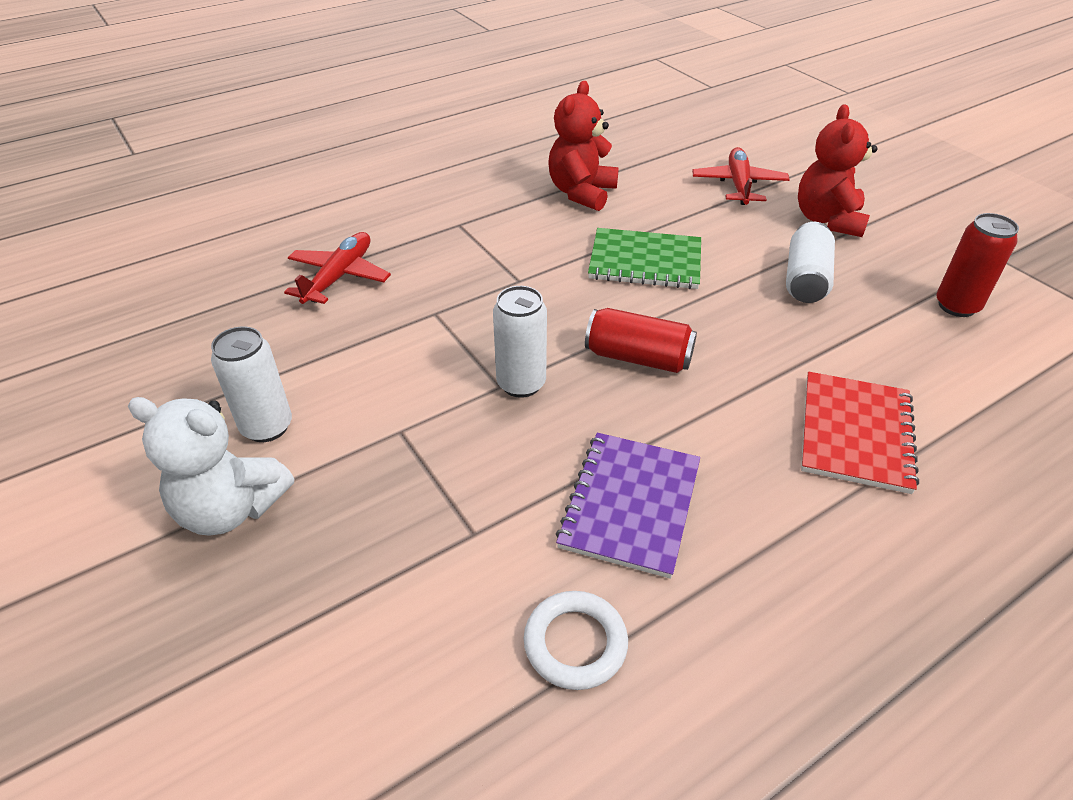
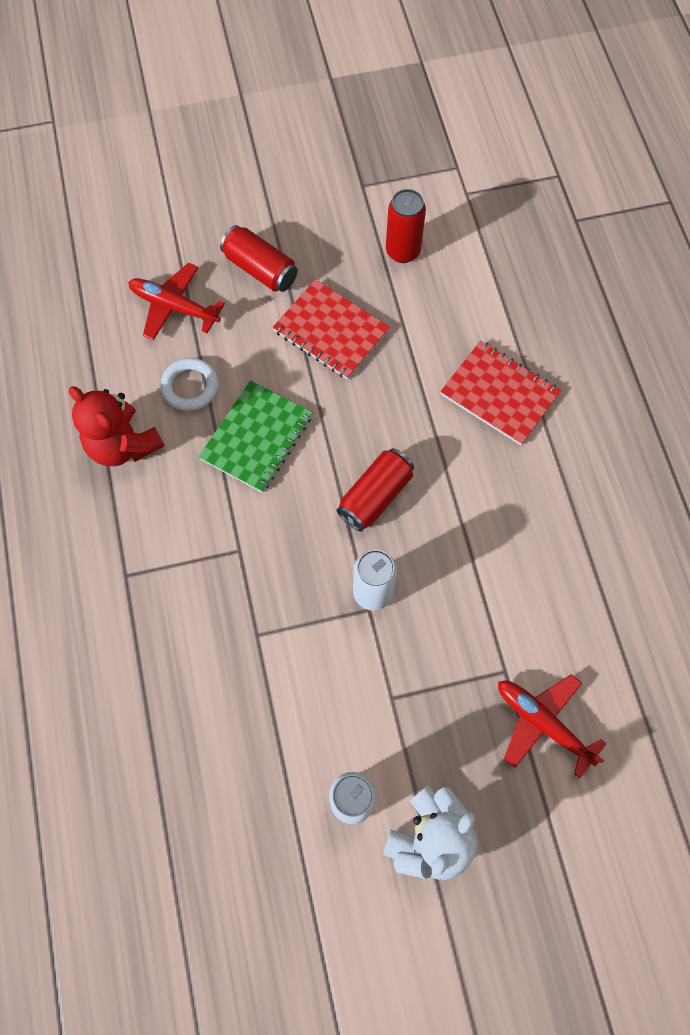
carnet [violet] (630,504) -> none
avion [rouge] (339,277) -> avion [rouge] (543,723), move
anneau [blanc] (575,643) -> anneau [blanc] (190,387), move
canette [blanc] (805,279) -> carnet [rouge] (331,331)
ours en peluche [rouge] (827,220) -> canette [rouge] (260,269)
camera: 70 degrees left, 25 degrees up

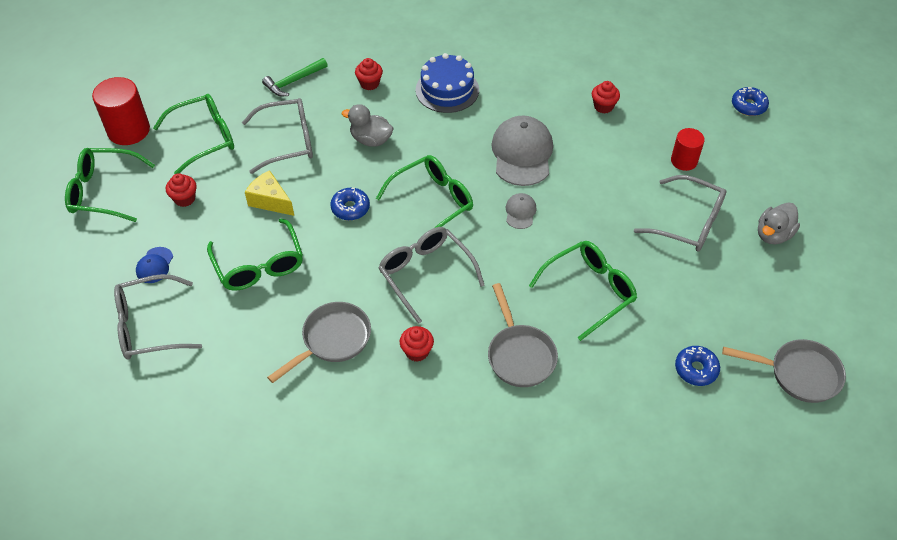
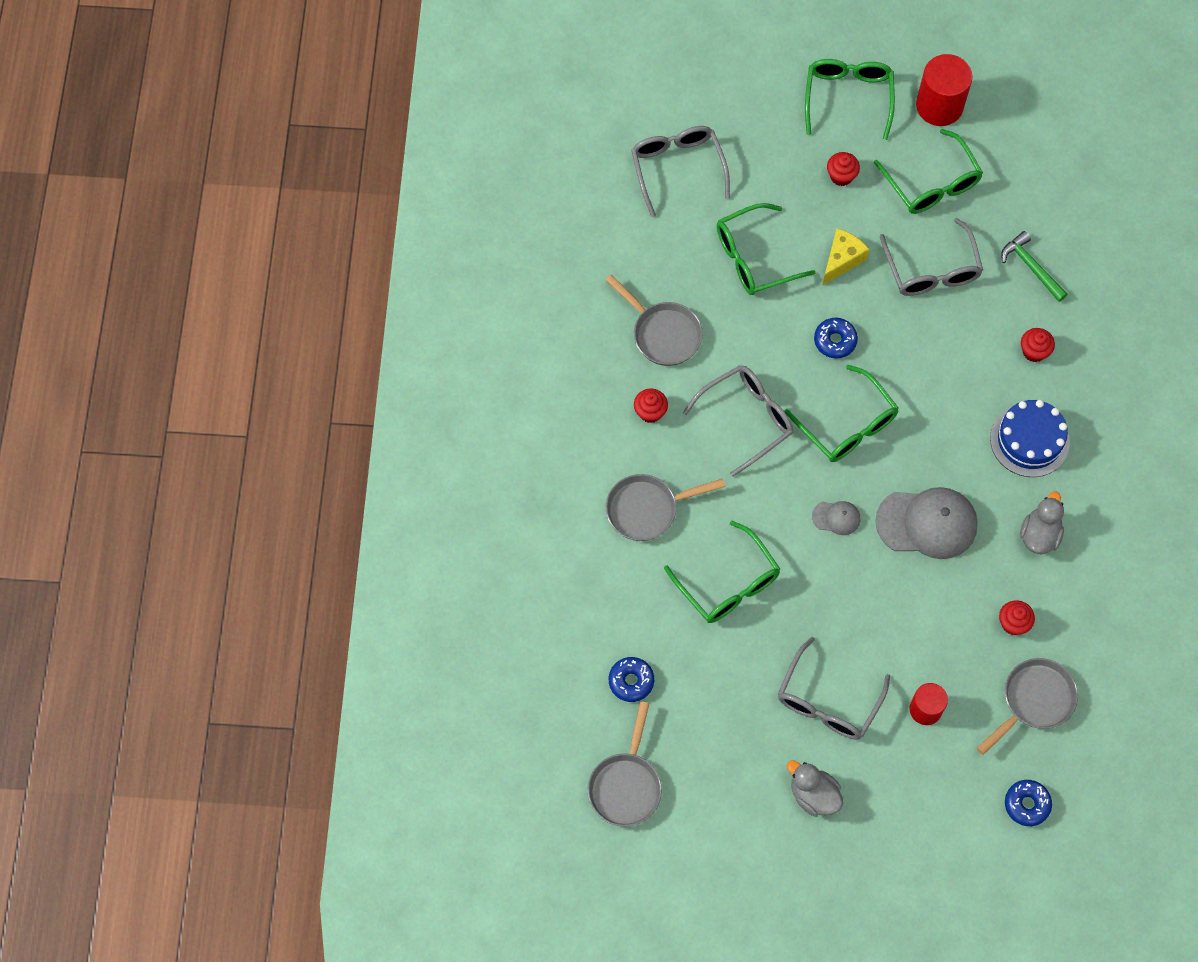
casquette [bleu] (154,265) -> none
none -> poêle [gris] (1034,701)
canard [gris] (371,140) -> canard [gris] (1039,535), move
camera: 90 degrees right, 15 degrees up

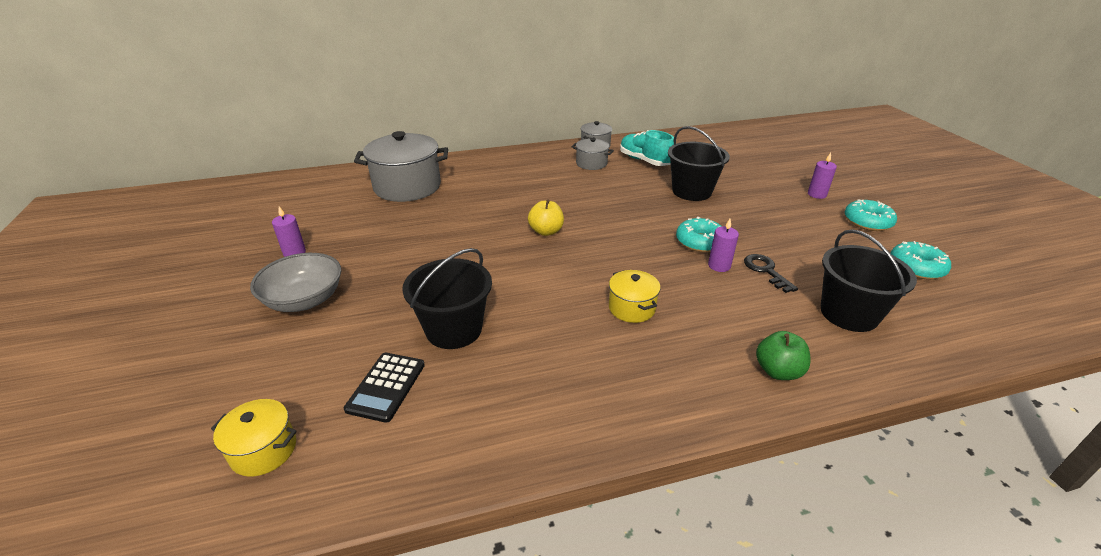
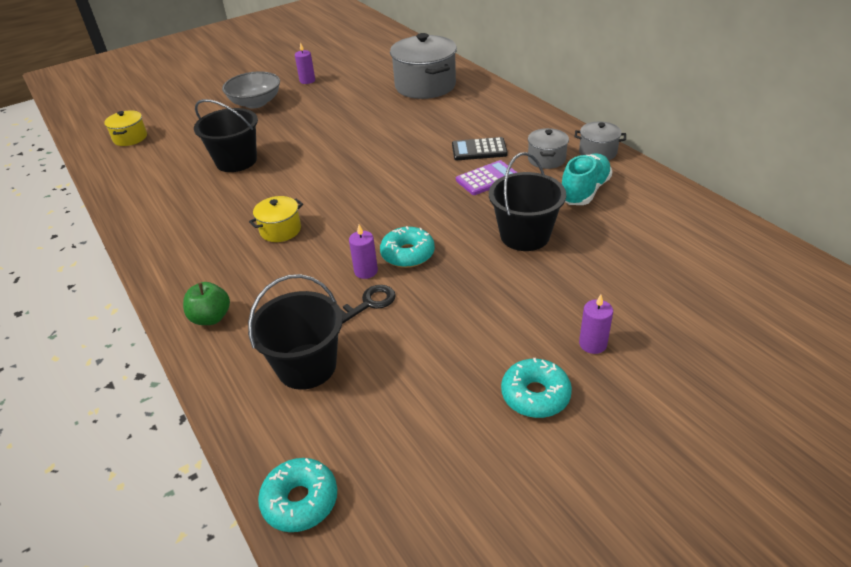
pomme [jaune] (546,231) -> none
none -> calculatrice [violet] (487,178)
calculatrice [noir] (386,387) -> calculatrice [noir] (479,150), move
beignet [turquoise] (916,267) -> beignet [turquoise] (300,501), move
camera: 75 degrees right, 5 degrees up

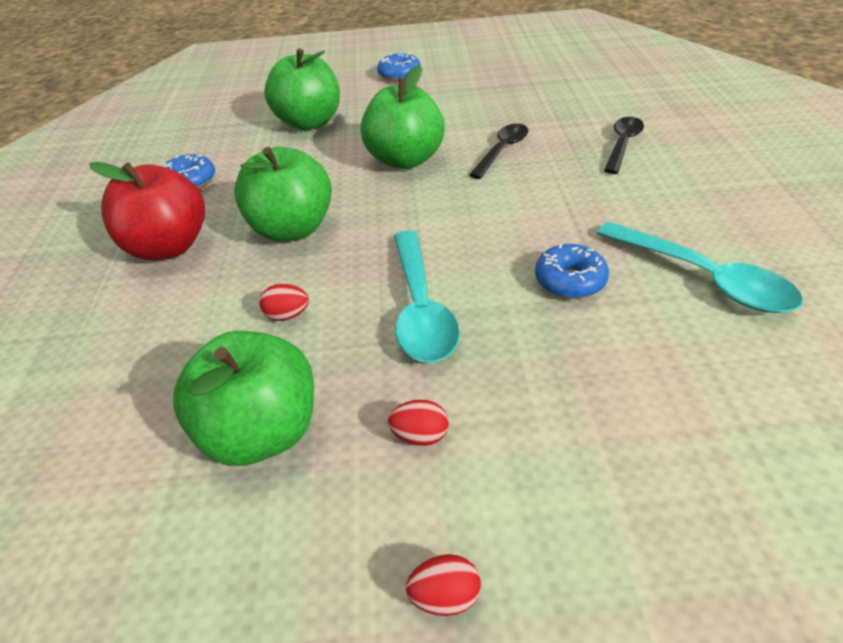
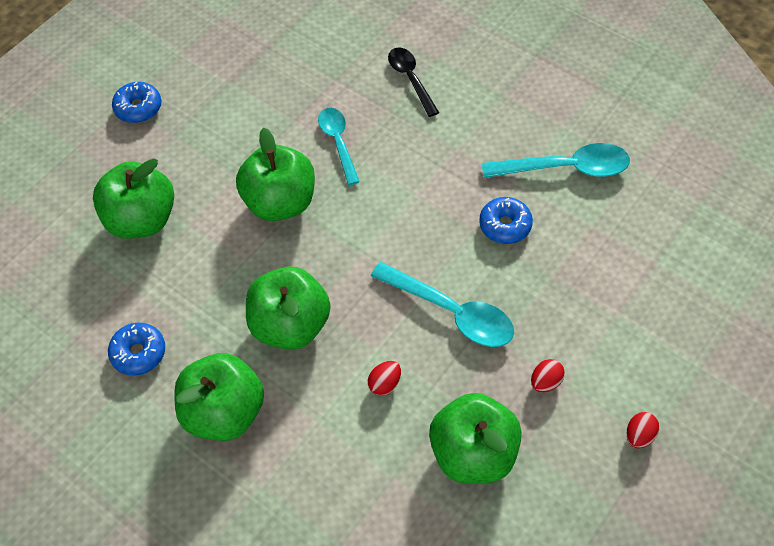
pomme [rouge] (169,247) -> pomme [vert] (224,412)
cuillère [noir] (502,151) -> cuillère [turquoise] (338,143)
camera: 50 degrees left, 15 degrees up

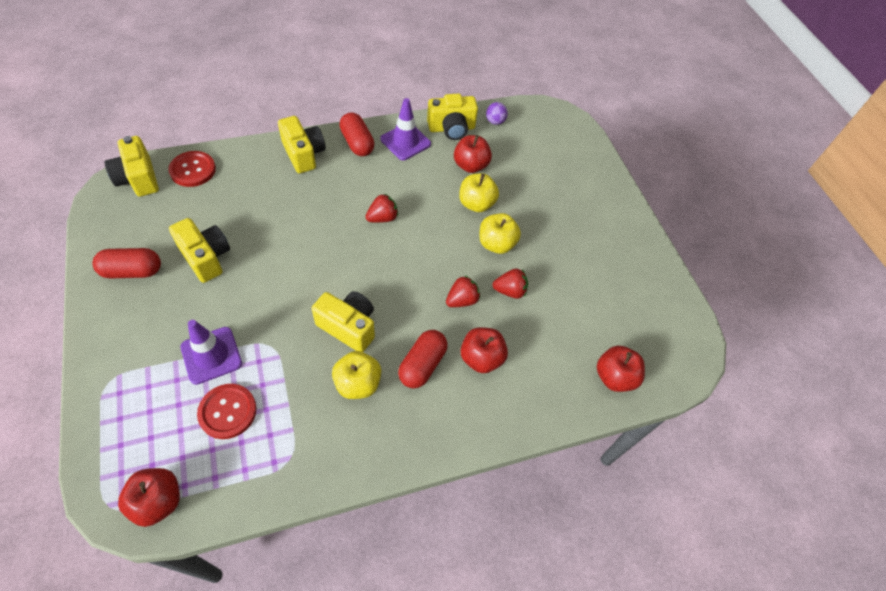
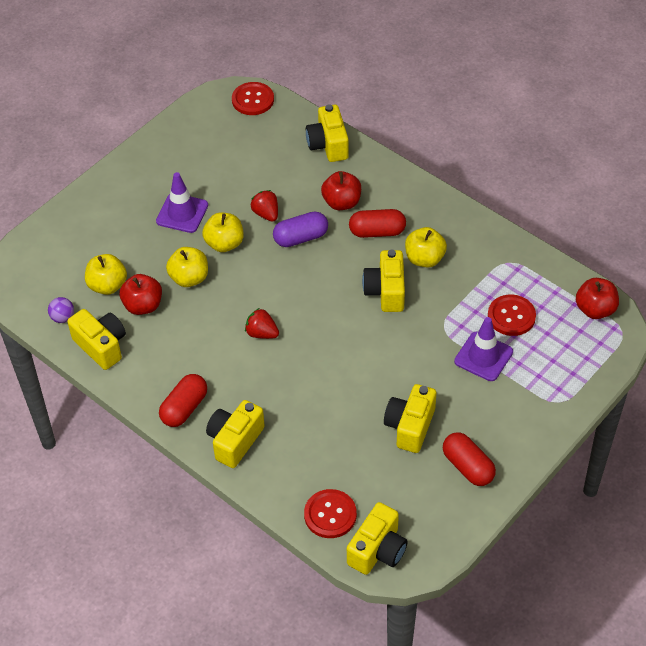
pomme [rouge] (614,377) -> none
none -> pomme [jaune] (107,285)
none -> bouton [rouge] (253,100)
none -> appareil photo [jaune] (328,145)
cône de chantier [violet] (405,142) -> cône de chantier [violet] (182,213), move
fraise [rouge] (462,300) -> gélule [violet] (301,238)
camera: 115 degrees left, 5 degrees down

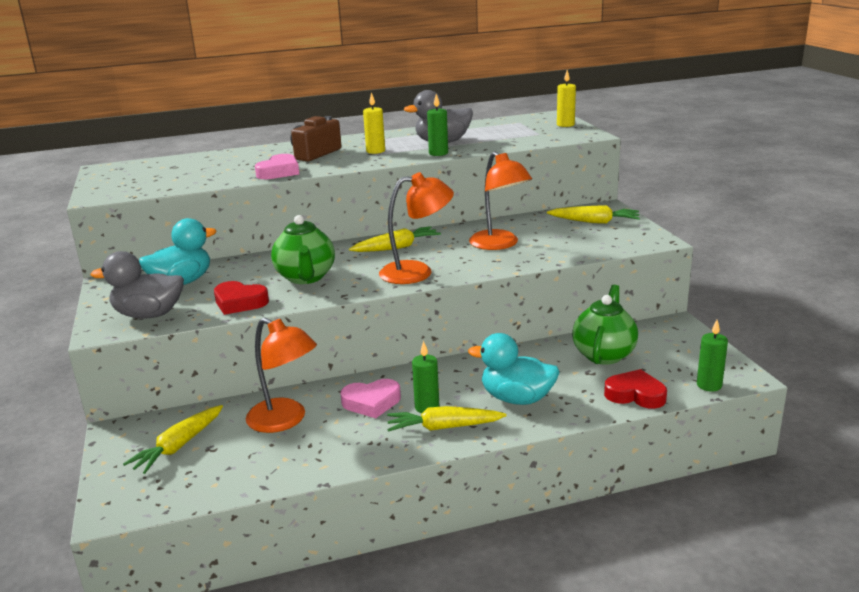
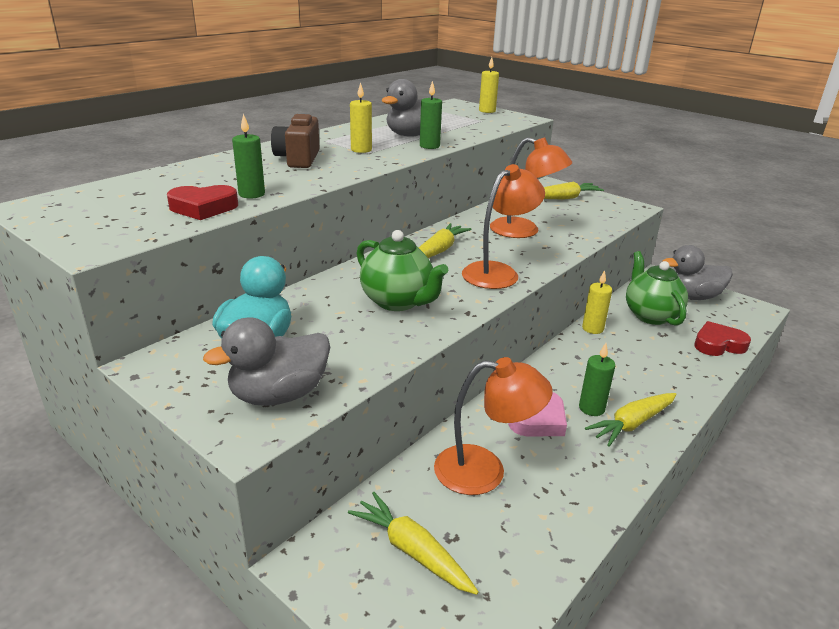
cœur [rose] (279,172) -> none
canard [turquoise] (517,399) -> none
none -> bougie [jaune] (592,328)
none -> canard [gris] (691,296)
cœur [rouge] (239,302) -> cœur [rouge] (203,208), move
bougie [vert] (709,385) -> bougie [vert] (251,194), move
carotte [jaune] (179,446) -> carotte [jaune] (412,551), 135 degrees clockwise
camera: 35 degrees left, 5 degrees up

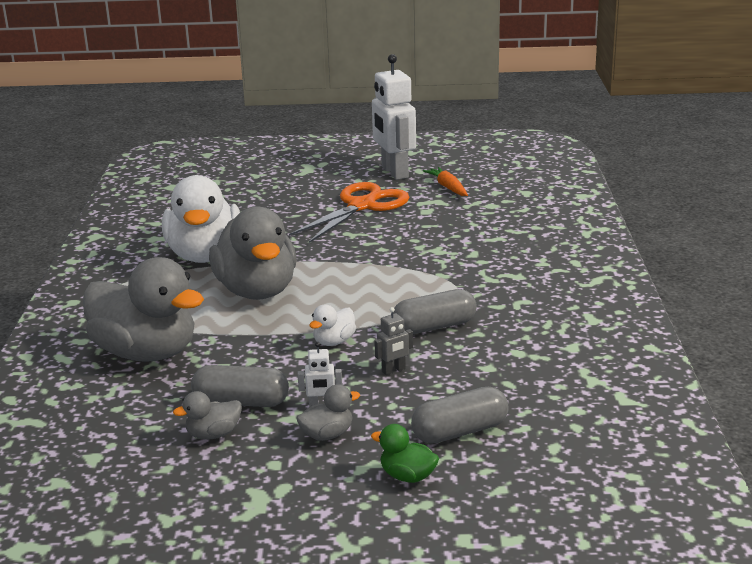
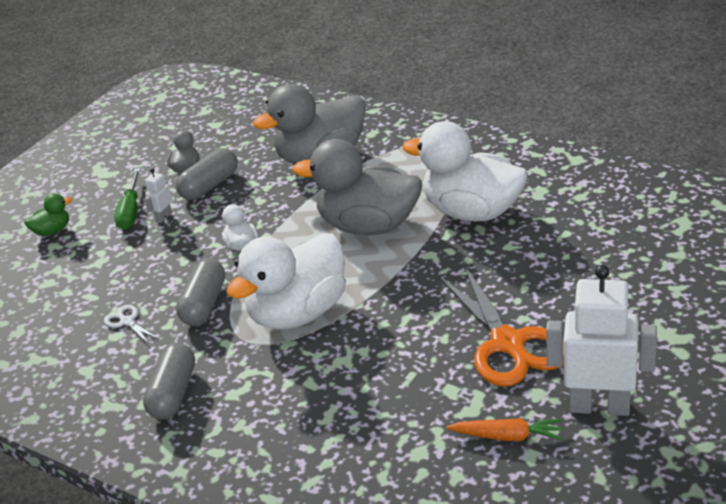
robot [gris] (393,370) -> none
none -> ciseaux [blanc] (126,321)
none -> canard [blanc] (298,313)
gélule [gris] (460,432) -> gélule [gris] (173,393), move
canard [gris] (327,435) -> tournevis [vert] (131,211)
camera: 125 degrees right, 10 degrees up

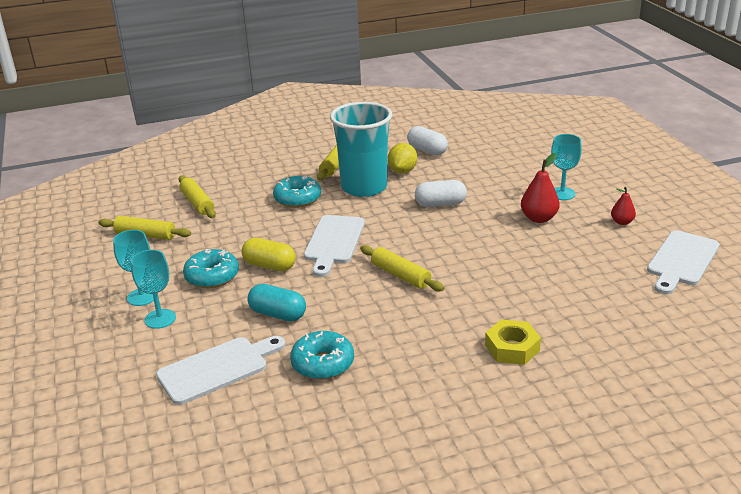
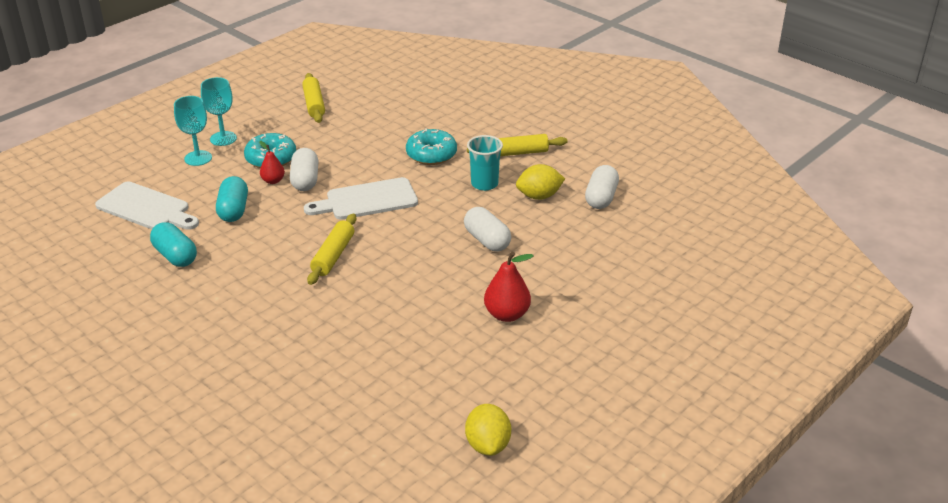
rouleau à pâtisserie [jaune] (197,203) -> none
écrou [jaune] (512,348) -> none
verre à pied [turquoise] (562,194) -> none
poire [rouge] (622,222) -> poire [rouge] (273,181), move
beignet [turquoise] (323,363) -> gélule [turquoise] (175,256)
planche à découper [blanc] (682,260) -> citron [jaune] (488,445)
gélule [jaune] (269,265) -> gélule [blanc] (305,180)
gobelet [turquoise] (364,187) -> gobelet [turquoise] (484,184), x0.52
camera: 60 degrees right, 5 degrees up

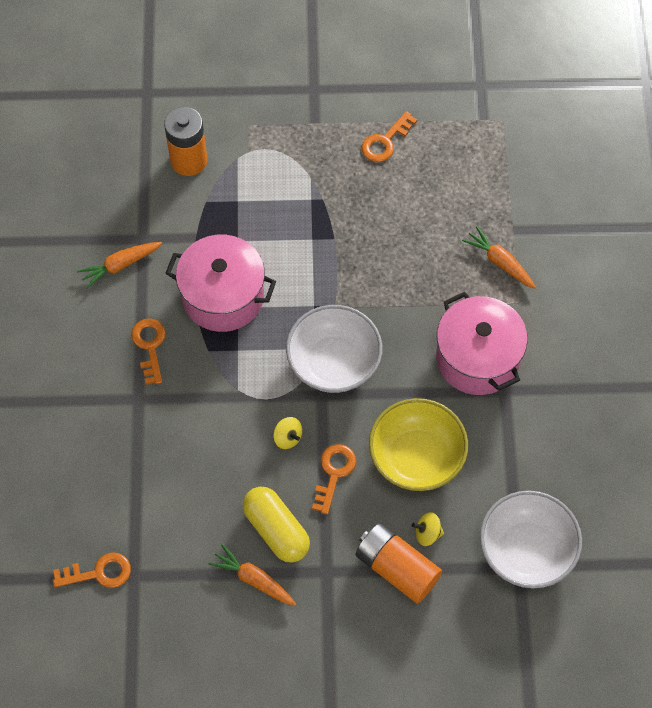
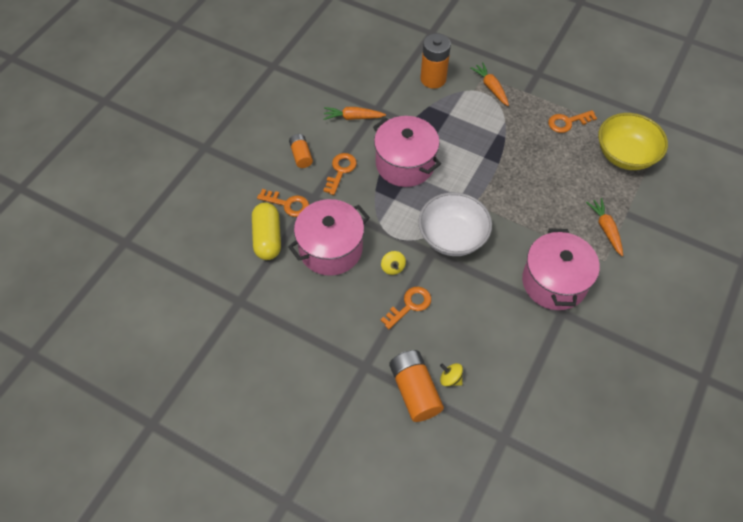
bol [blanc] (526,550) -> none
none -> marmite [rose] (330,249)
none -> pile [orange] (301,155)
clé [orange] (99,573) -> clé [orange] (287,204), move
carotte [orange] (253,579) -> carotte [orange] (491,87), move
gélule [jaune] (276,530) -> gélule [jaune] (267,238), move
bol [jaune] (416,457) -> bol [jaune] (625,155), move
camera: 30 degrees right, 5 degrees down

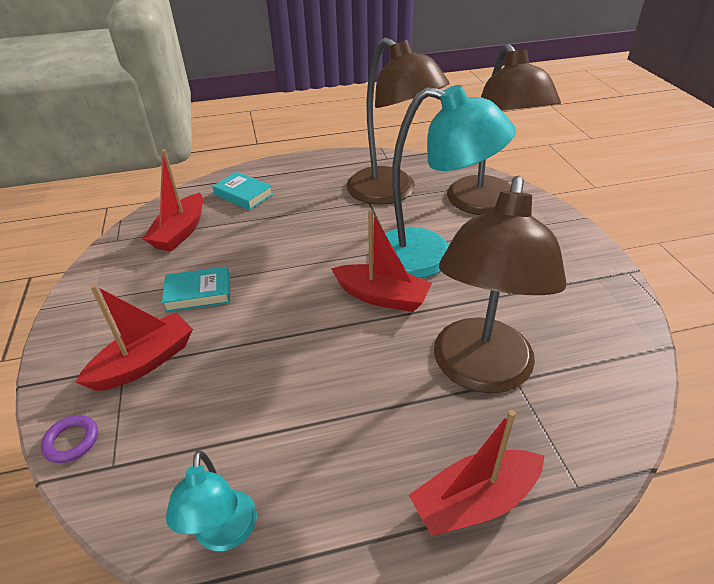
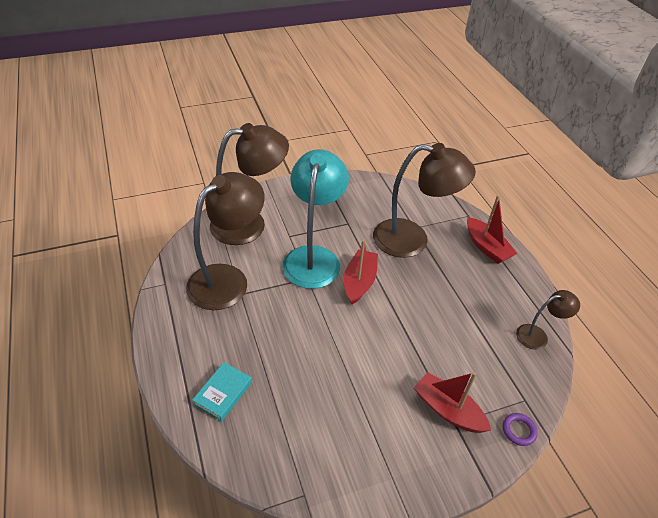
bateau [rouge] (180,232) -> none
livre [turquoise] (198,293) -> none
lampe [turquoise] (225,534) -> lampe [marron] (538,335)
camera: 100 degrees left, 5 degrees up

